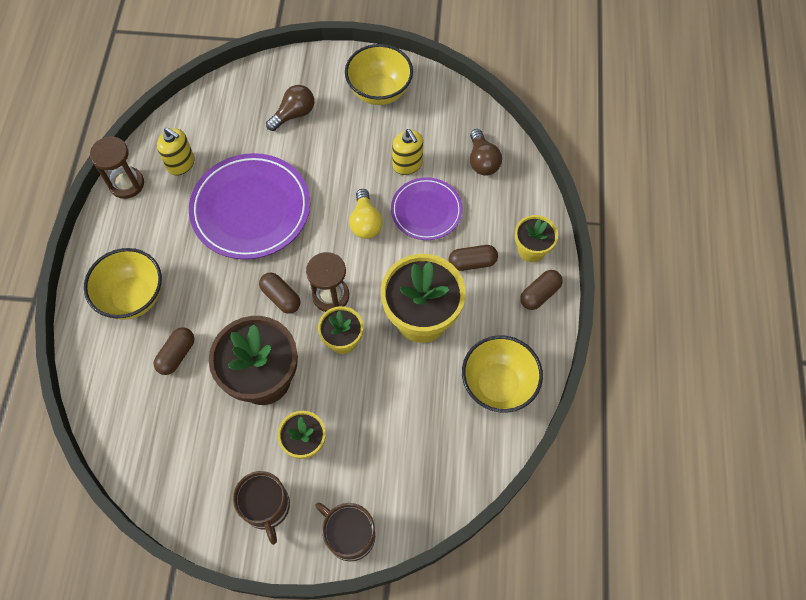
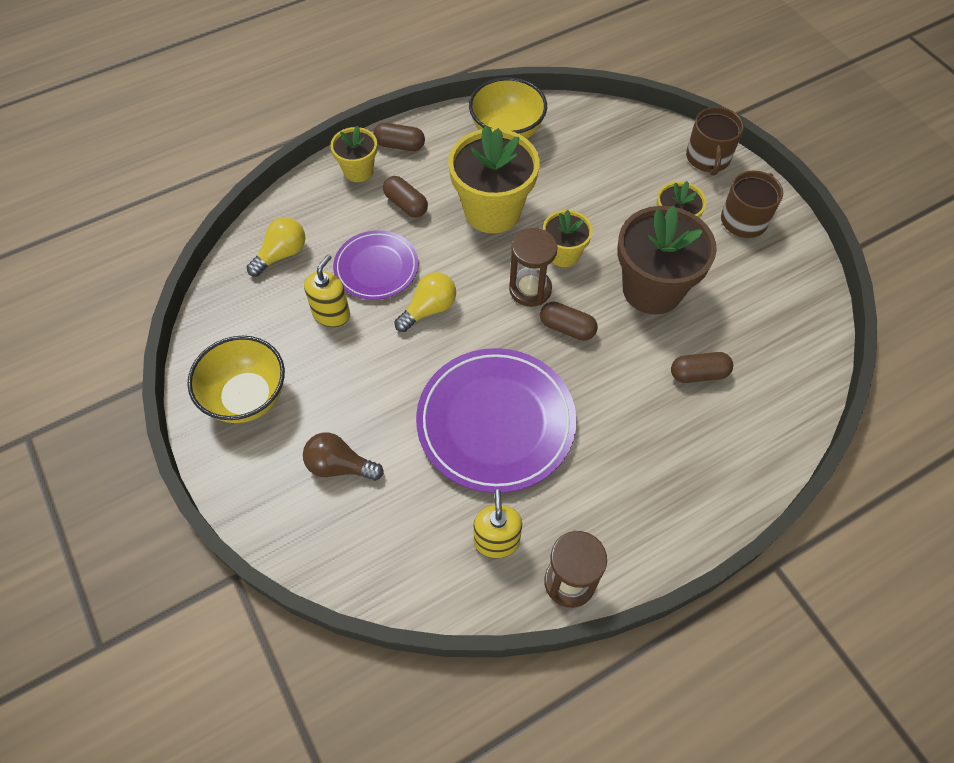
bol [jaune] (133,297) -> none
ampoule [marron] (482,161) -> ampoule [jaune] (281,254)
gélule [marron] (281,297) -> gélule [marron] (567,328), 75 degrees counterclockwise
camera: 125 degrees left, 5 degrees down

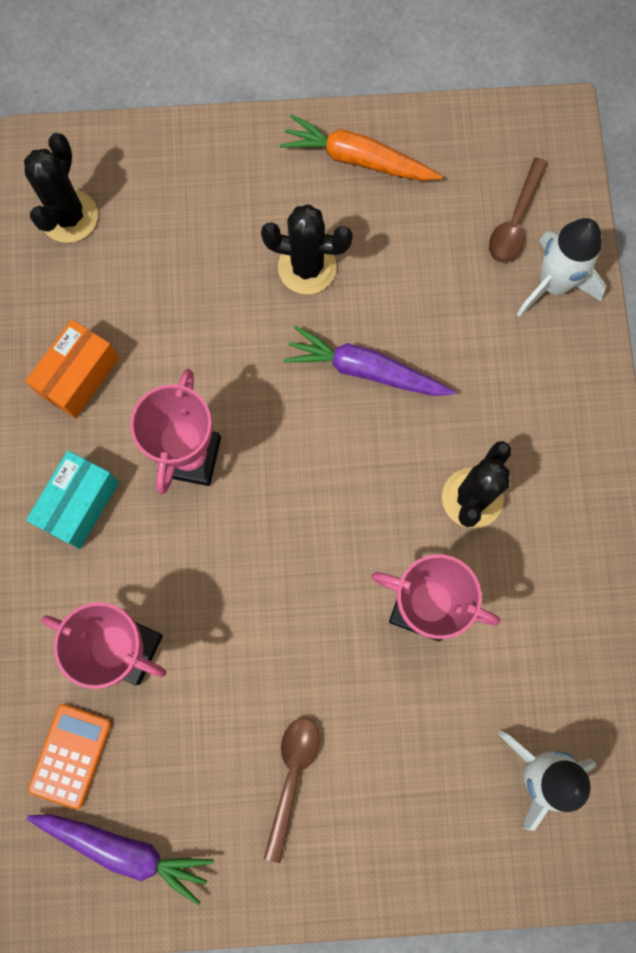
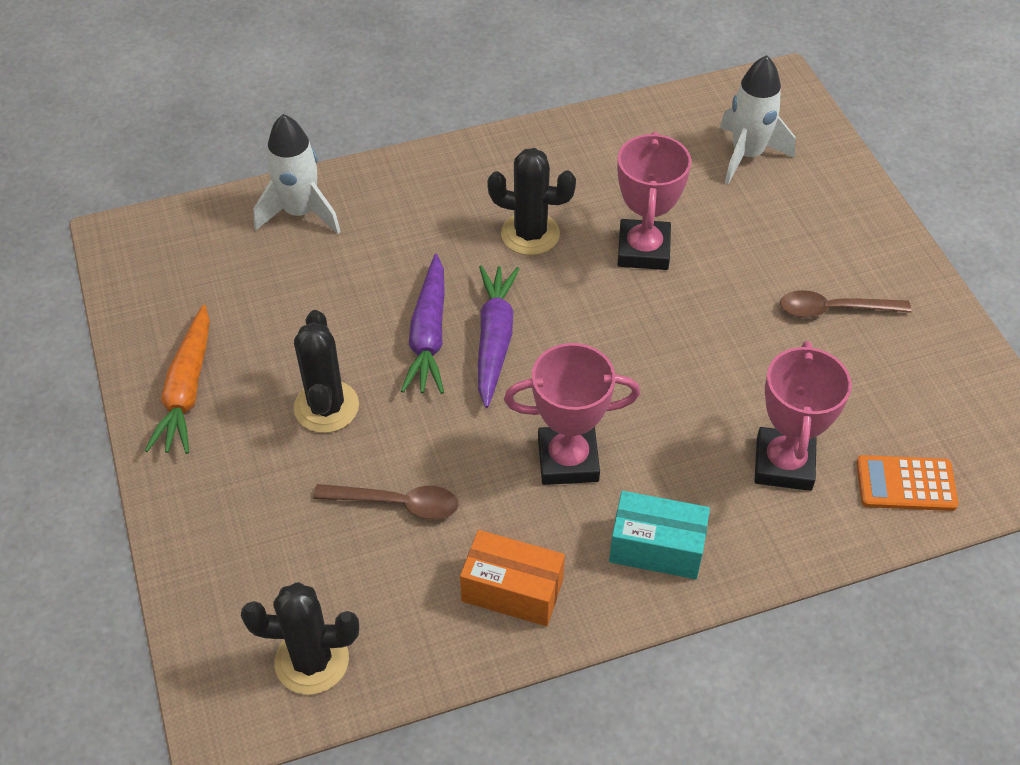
carotte [violet] (124,849) -> carotte [violet] (494,340), move
cuillère [marron] (515,221) -> cuillère [marron] (397,504), move
camera: 105 degrees left, 25 degrees down

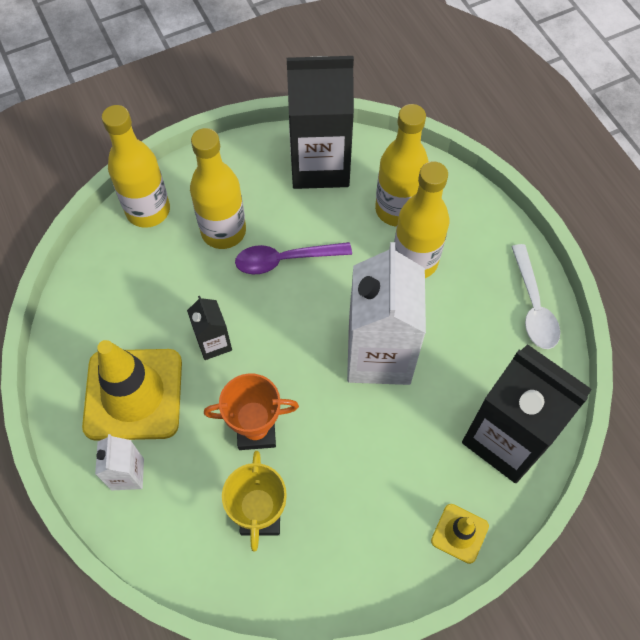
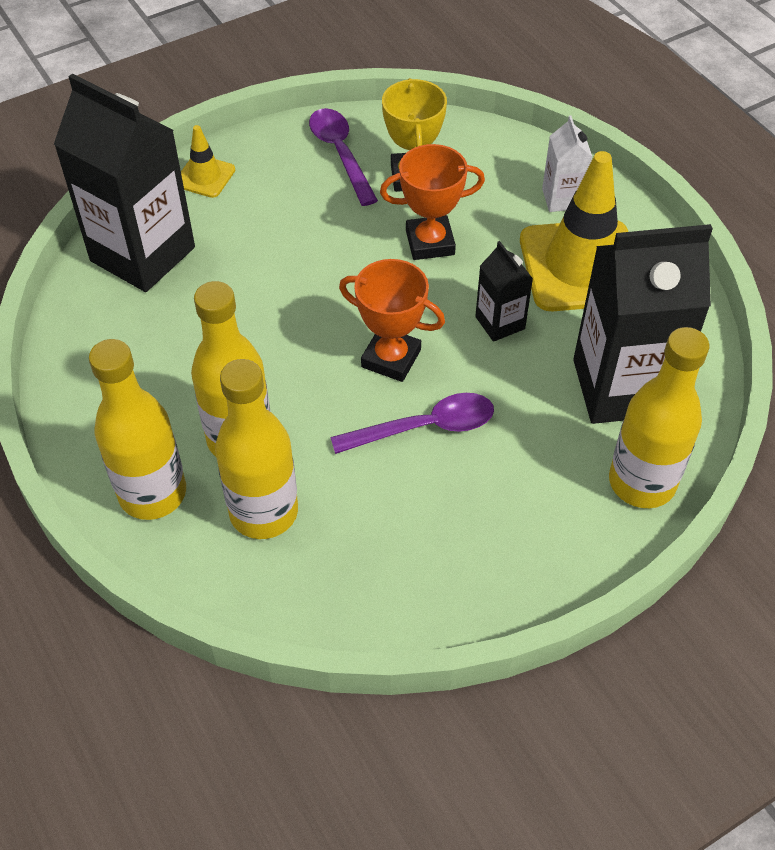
brique de lait [blanc] (379,355) -> none
cuillère [blanc] (533,306) -> none
none -> cuillère [violet] (340,154)
none -> trophée [orange] (391,358)
bouteille [jaune] (223,231) -> bouteille [jaune] (152,493), move
brique de lait [noir] (320,165) -> brique de lait [noir] (621,387), move
camera: 175 degrees right, 10 degrees down

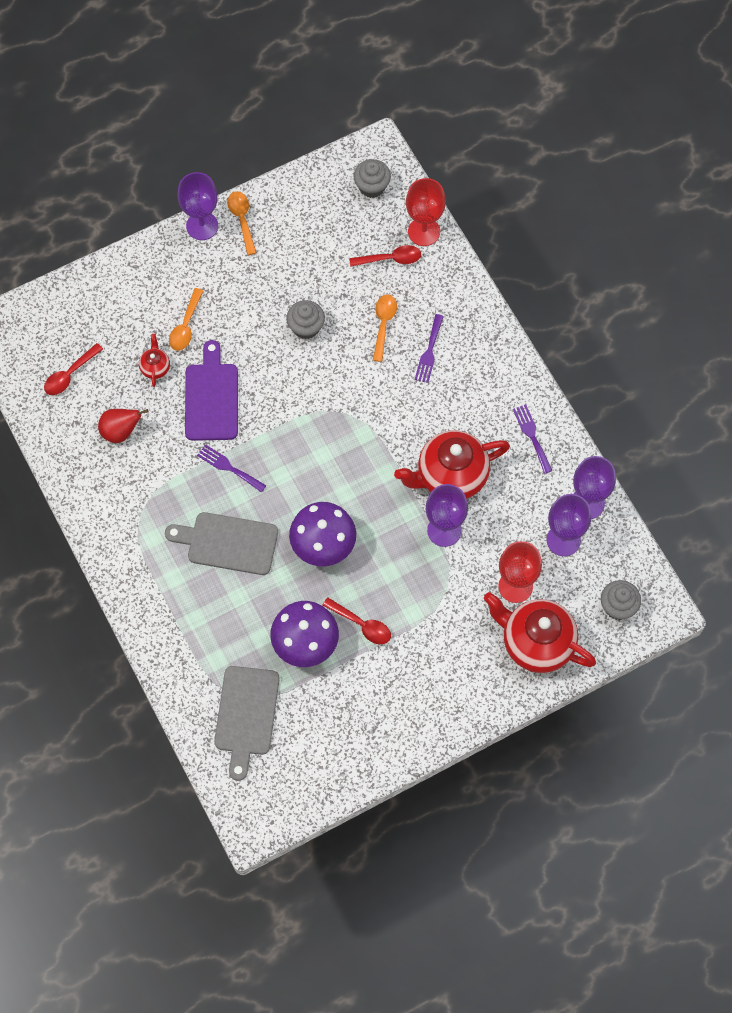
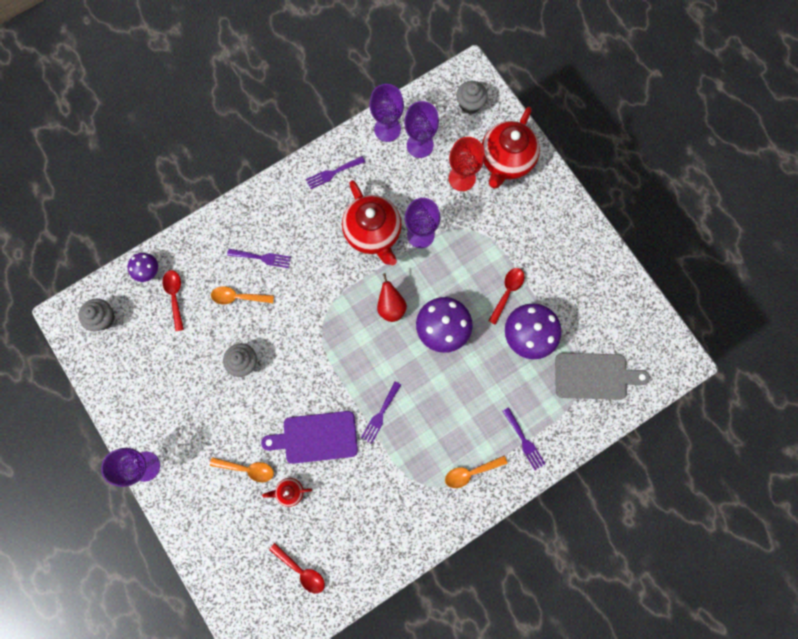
planche à découper [gris] (228,543) -> none
none -> fourchette [violet] (524,441)
poire [rouge] (121,431) -> poire [rouge] (391,307), move
cuillère [orange] (242,220) -> cuillère [orange] (471,472), move
verre à pied [rouge] (424,231) -> champignon [violet] (147,270)
camera: 95 degrees left, 10 degrees up

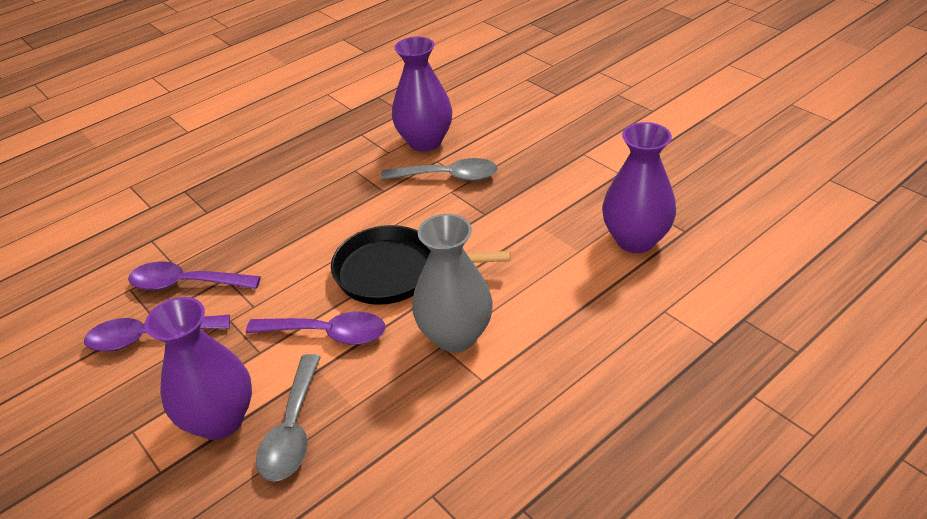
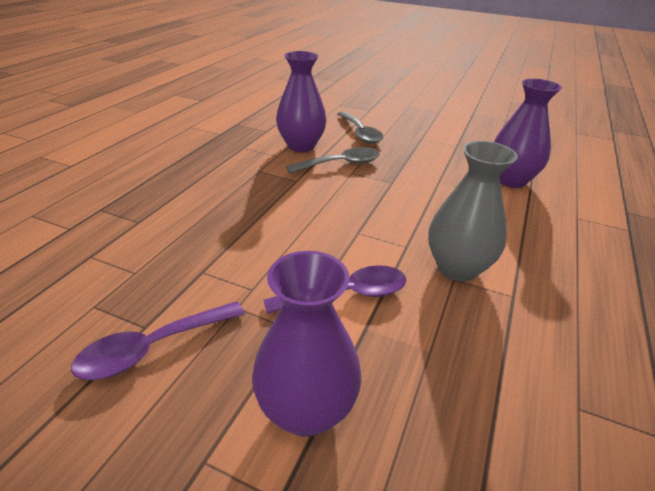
cuillère [violet] (186,284) -> none
poêle [noir] (395,272) -> none
cuillère [gris] (293,429) -> cuillère [gris] (360,133), move
camera: 30 degrees left, 5 degrees down

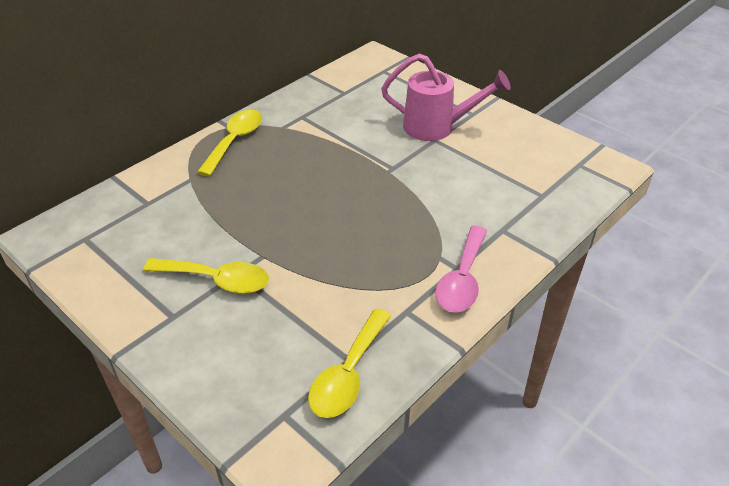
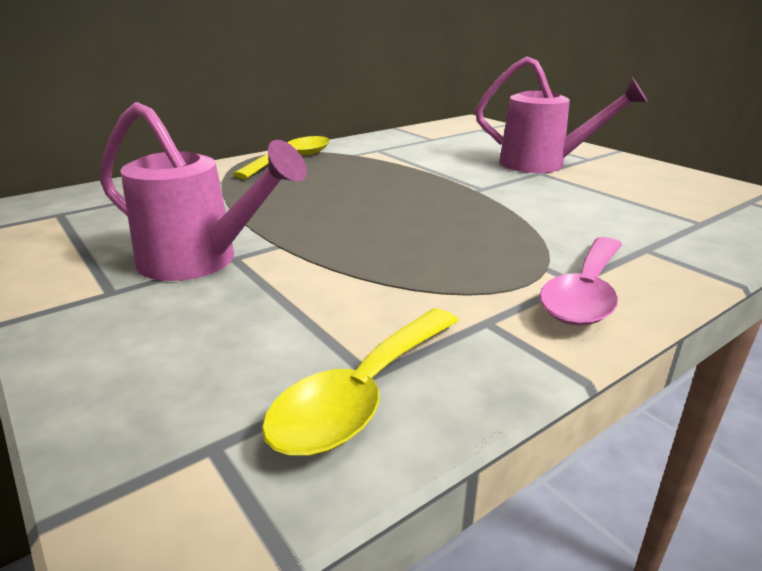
cuillère [jaune] (217,280) -> arrosoir [rose] (200,261)
camera: 10 degrees right, 15 degrees down

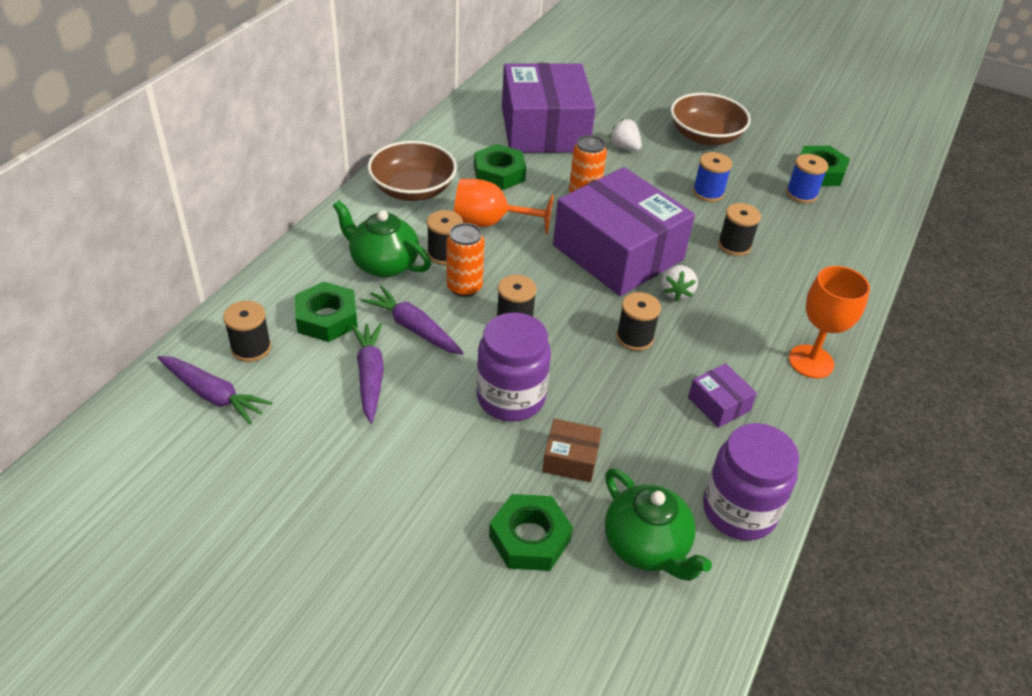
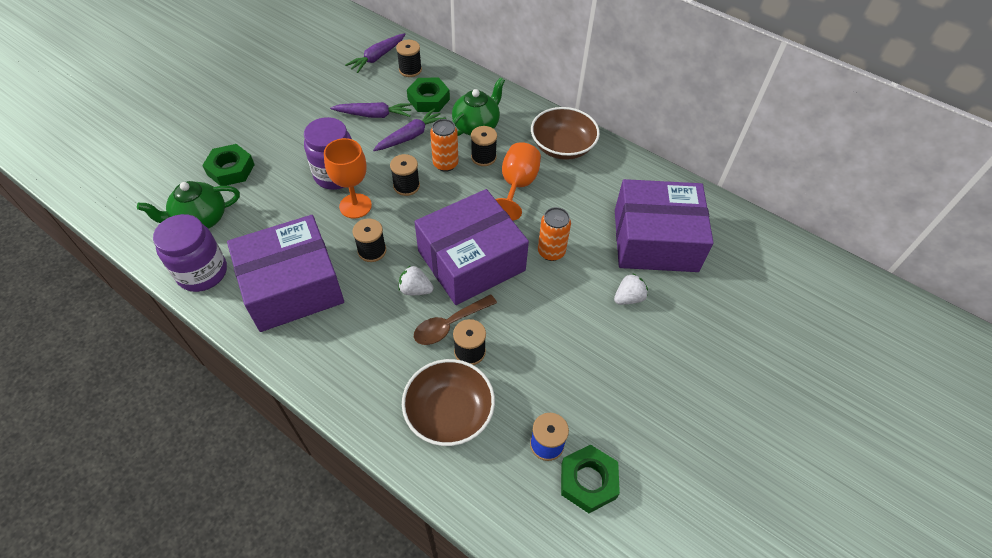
écrou [vert] (499,173) -> none
boîte [marron] (570,459) -> none
bobine [bleu] (708,192) -> none
none -> cuillère [marron] (449,325)
bol [marron] (705,136) -> bol [marron] (449,412), move
verre à pied [orange] (811,361) -> verre à pied [orange] (355,206), move
boîte [violet] (719,404) -> boîte [violet] (292,286), x2.45
camera: 100 degrees right, 10 degrees up

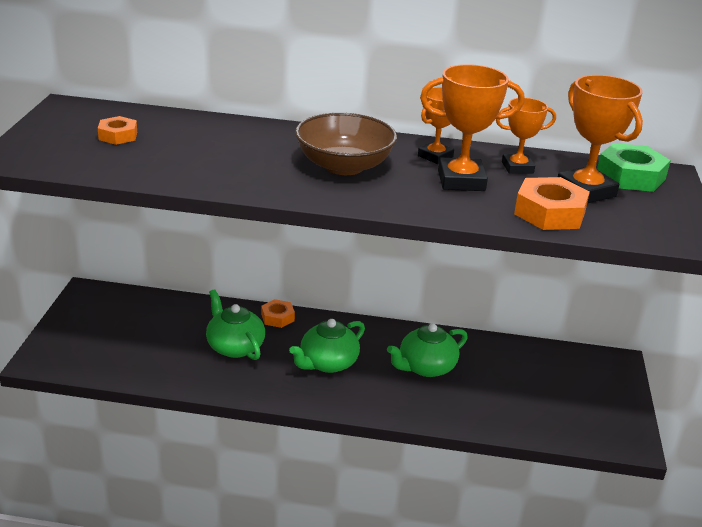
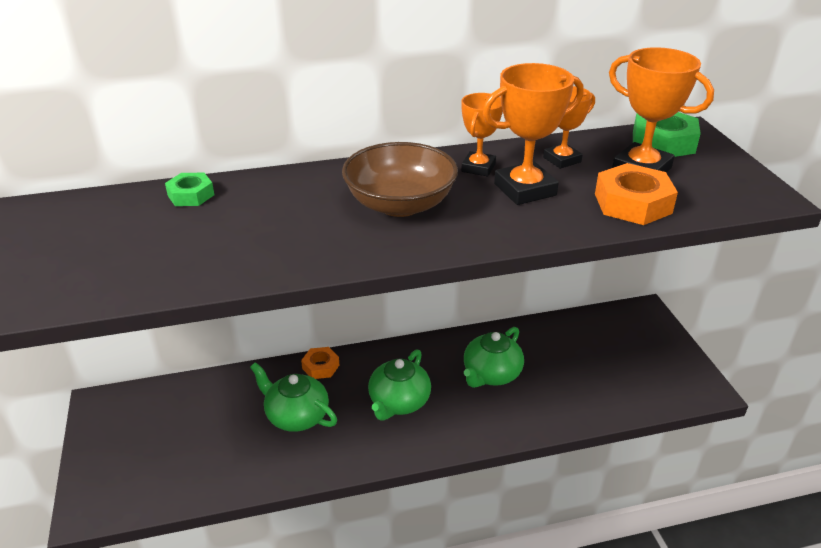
écrou [orange] (118,136) -> none
none -> écrou [vert] (191,195)
camera: 20 degrees left, 5 degrees up

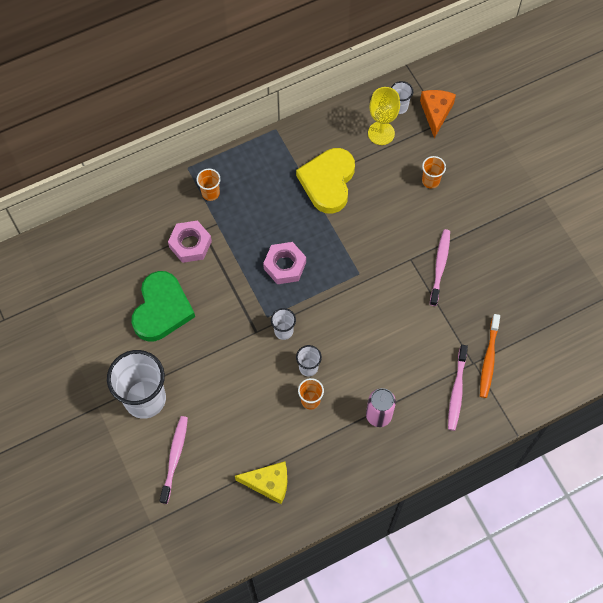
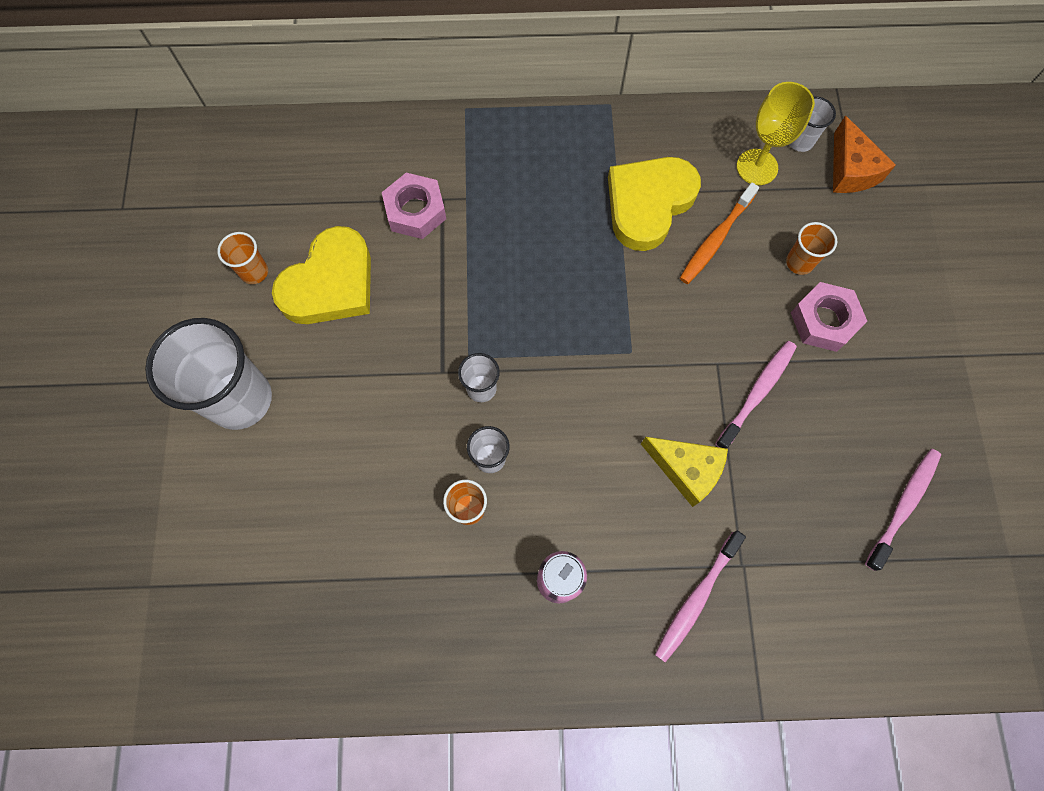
brosse à dents [rose] (174,458) -> brosse à dents [rose] (903,506), move
gobelet [orange] (210,193) -> gobelet [orange] (254,272), move
fromage [jaune] (269,483) -> fromage [jaune] (686,469), move
écrou [rose] (285,265) -> écrou [rose] (824,321), move
brosse à dents [orange] (489,359) -> brosse à dents [orange] (716,239), move
cœur [vert] (162,309) -> cœur [jaune] (330,283)
fromage [orange] (436,113) -> fromage [orange] (850,170), 135 degrees clockwise
camera: 25 degrees right, 5 degrees up

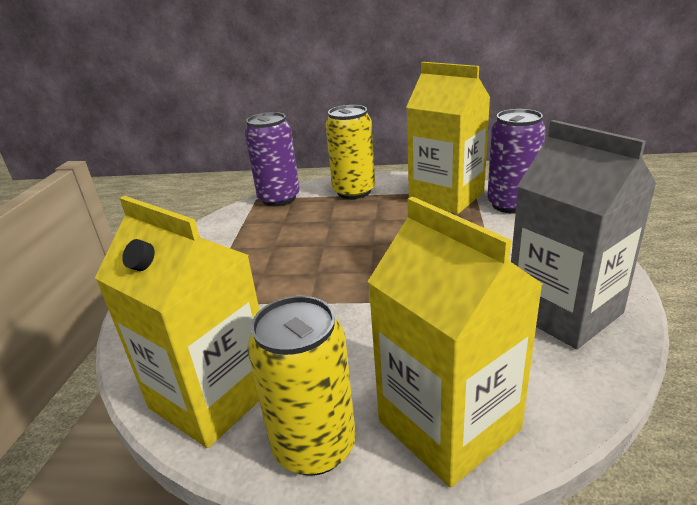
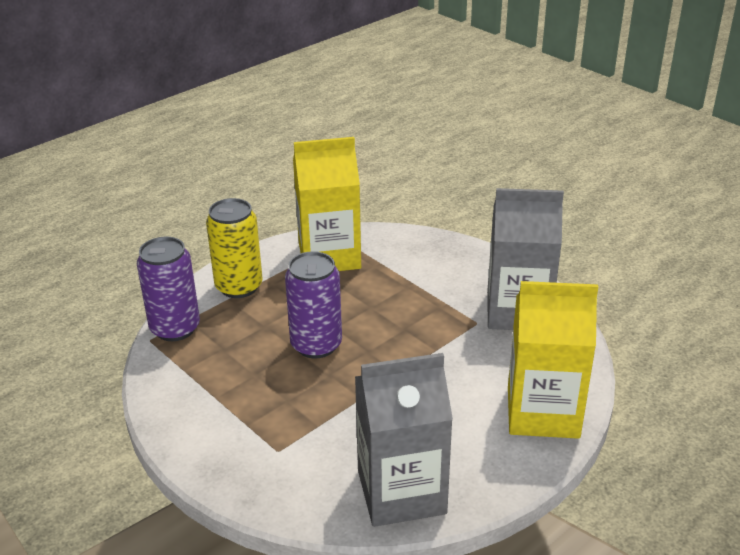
canette [jaune] (314,446) -> none
canette [violet] (511,204) -> canette [violet] (316,345), move
brique de lait [jaune] (212,397) -> brique de lait [gris] (401,492)
camera: 50 degrees left, 5 degrees up

